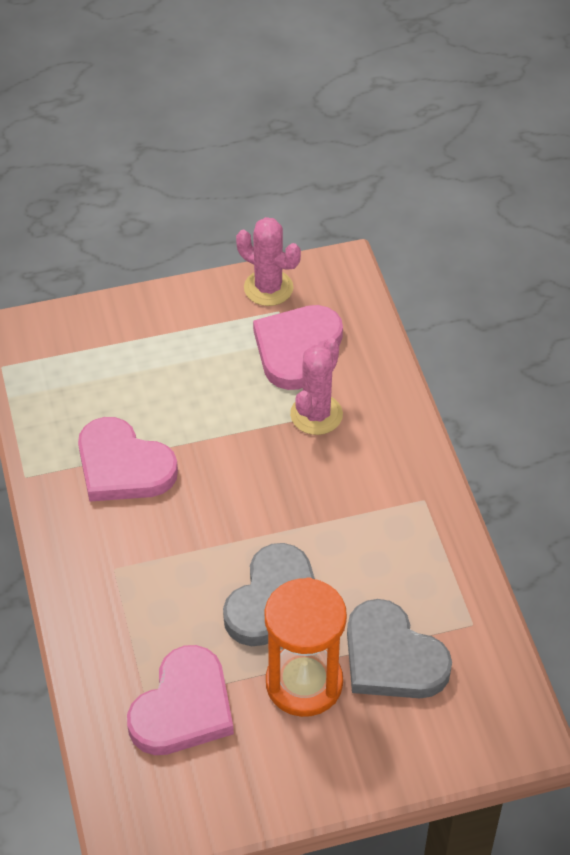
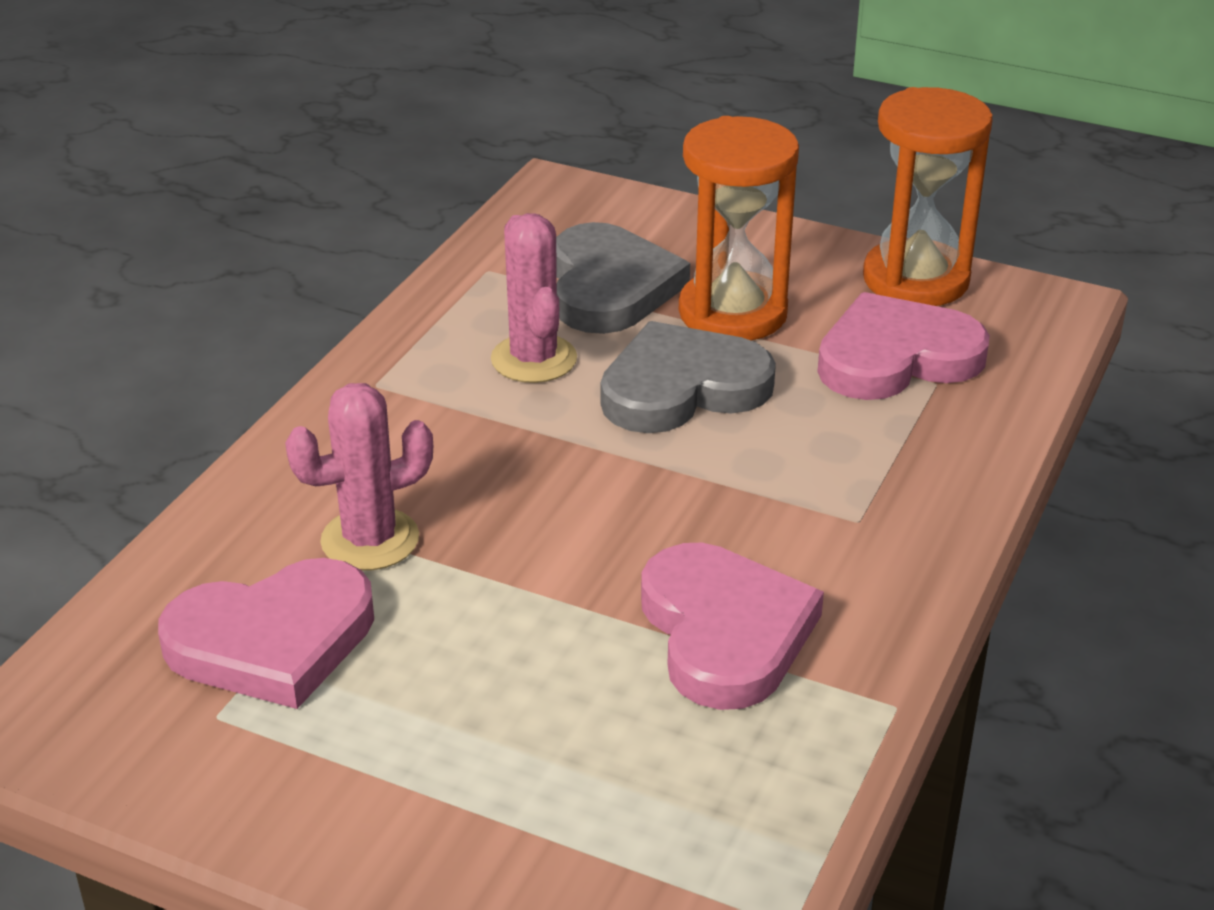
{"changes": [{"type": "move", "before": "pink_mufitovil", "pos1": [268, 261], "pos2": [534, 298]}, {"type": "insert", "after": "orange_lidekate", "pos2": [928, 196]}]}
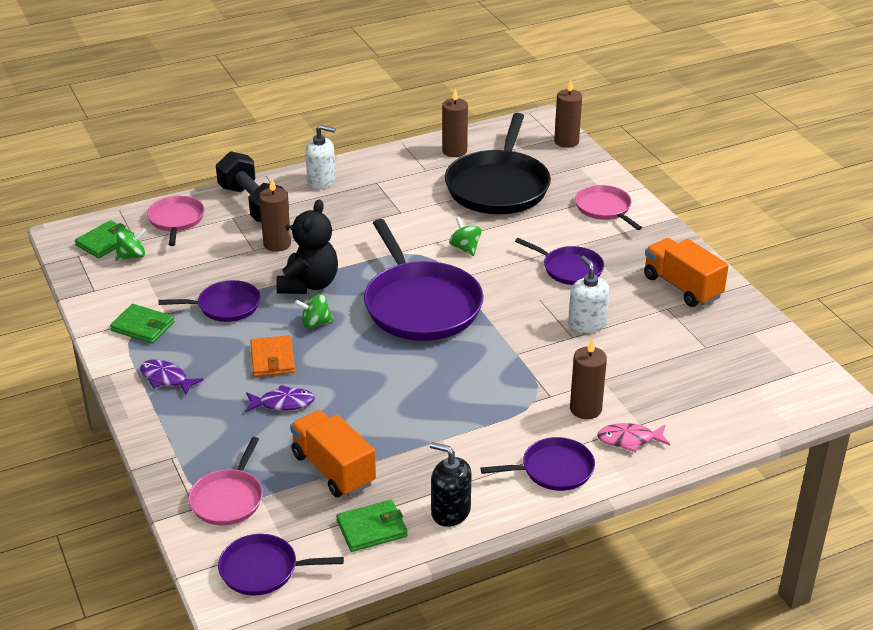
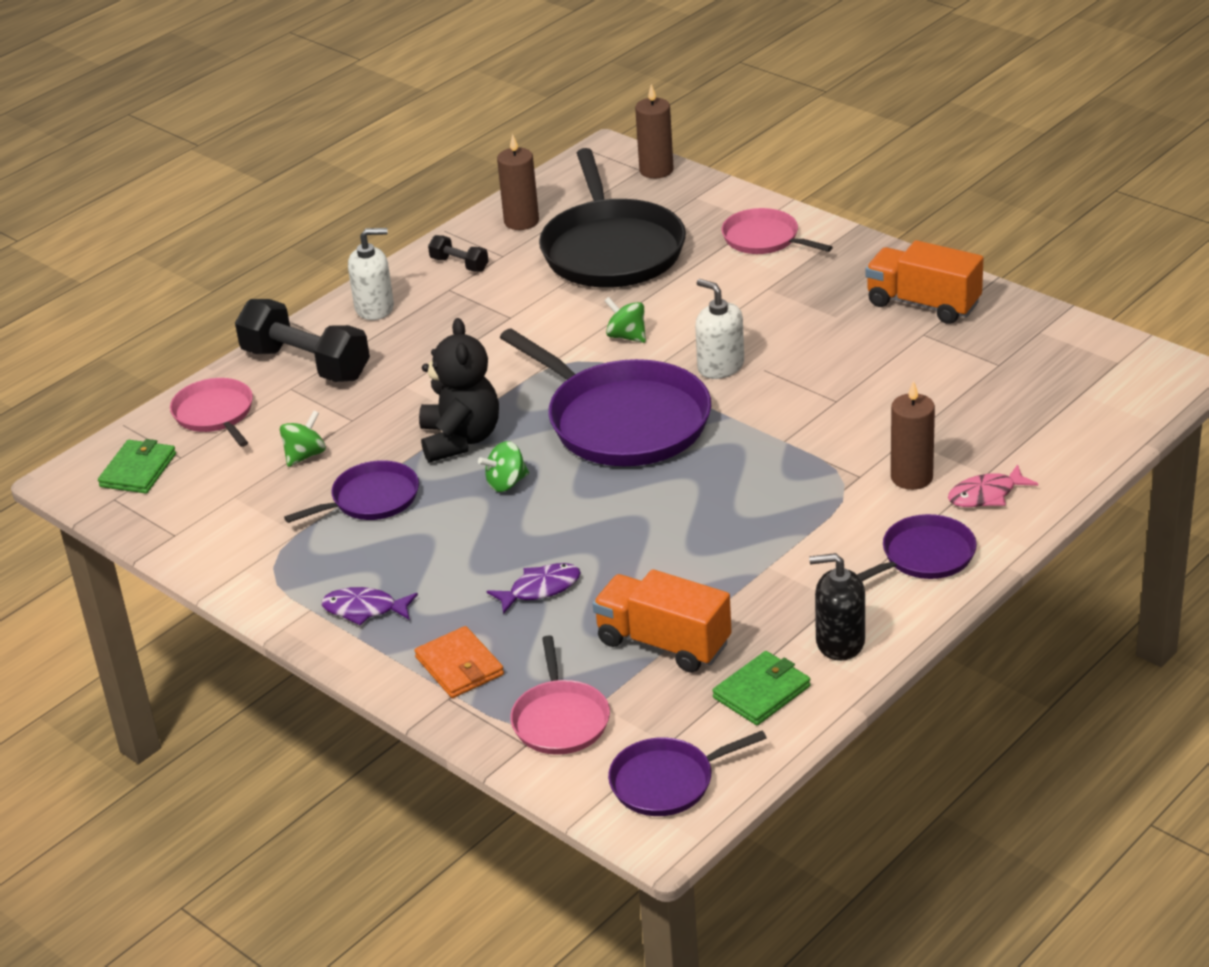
{"changes": [{"type": "delete", "before": "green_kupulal", "pos1": [142, 324]}, {"type": "move", "before": "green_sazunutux", "pos1": [131, 244], "pos2": [303, 438]}, {"type": "move", "before": "orange_kupulal", "pos1": [272, 356], "pos2": [459, 662]}, {"type": "delete", "before": "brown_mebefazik", "pos1": [275, 215]}, {"type": "delete", "before": "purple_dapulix", "pos1": [559, 261]}, {"type": "move", "before": "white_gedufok", "pos1": [589, 294], "pos2": [719, 329]}, {"type": "insert", "after": "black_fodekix", "pos2": [458, 253]}]}
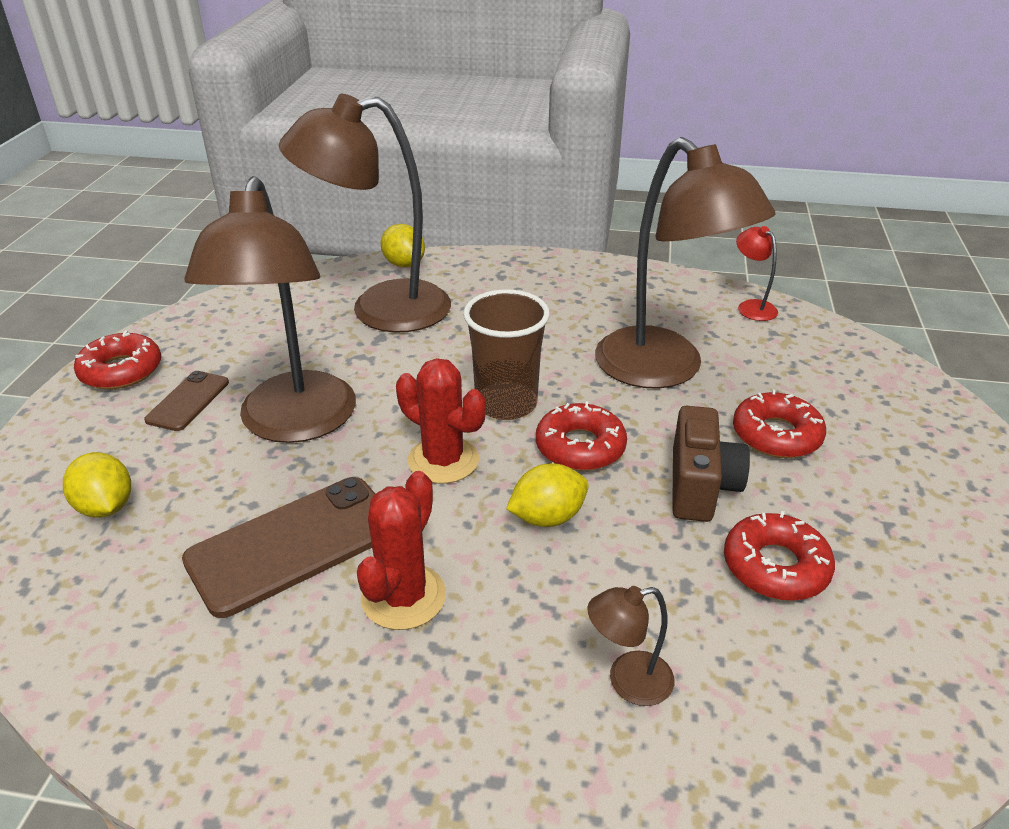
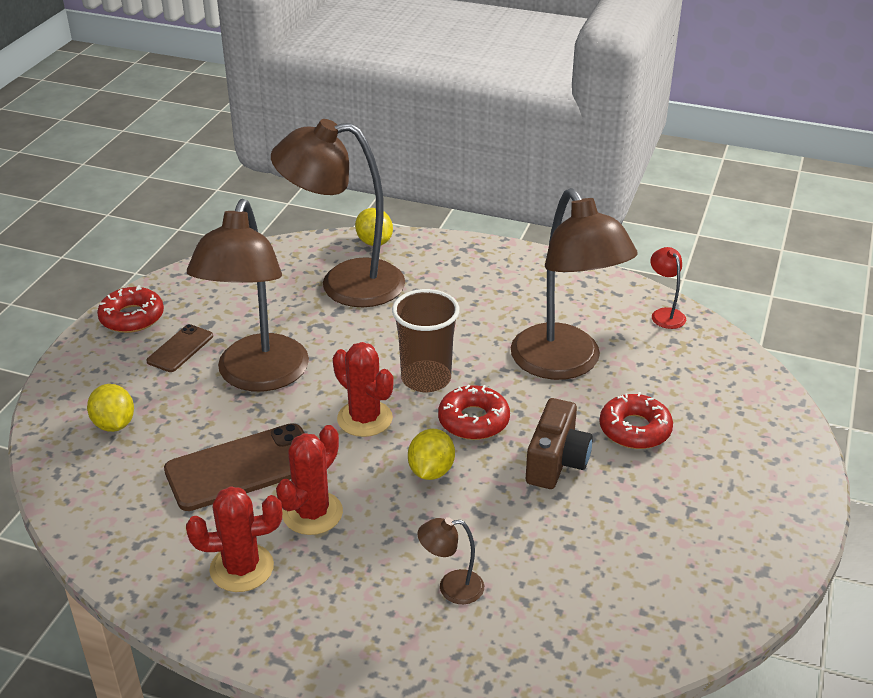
{"changes": [{"type": "rotate", "before": "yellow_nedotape", "pos1": [547, 495], "pos2": [431, 454], "turn": -60}, {"type": "delete", "before": "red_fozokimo", "pos1": [779, 556]}, {"type": "insert", "after": "red_mufitovil", "pos2": [234, 539]}]}
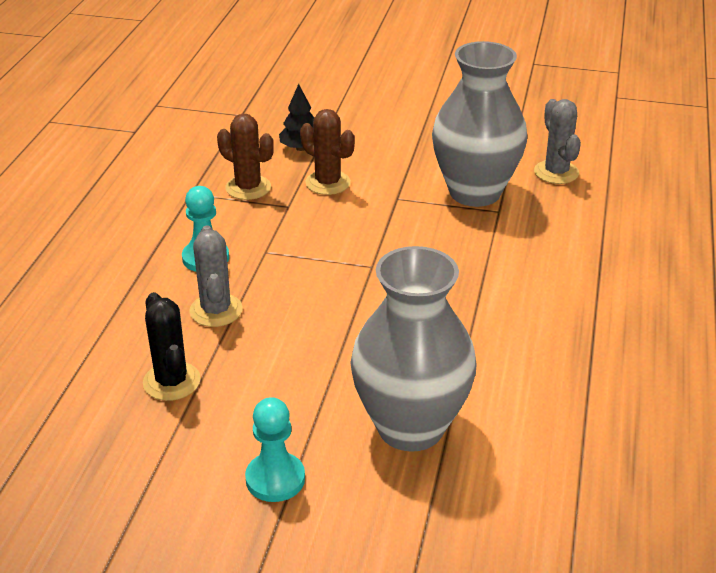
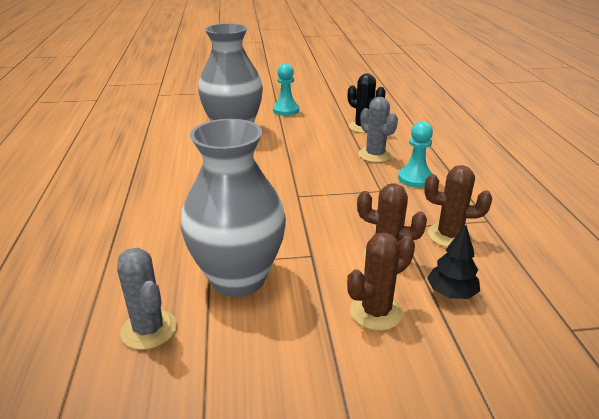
{"changes": [{"type": "insert", "after": "brown_mufitovil", "pos2": [381, 281]}]}
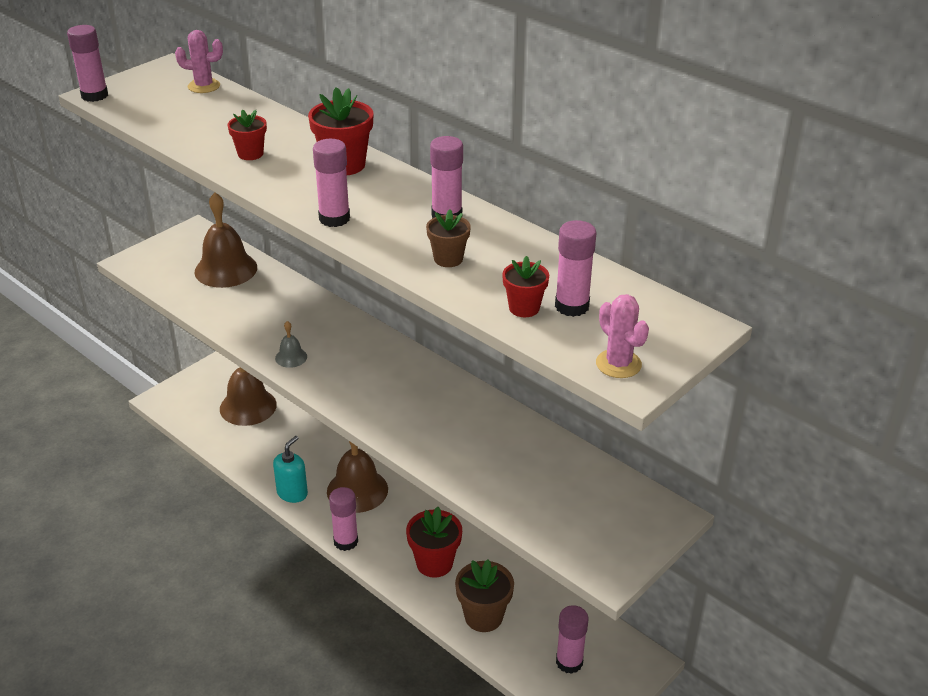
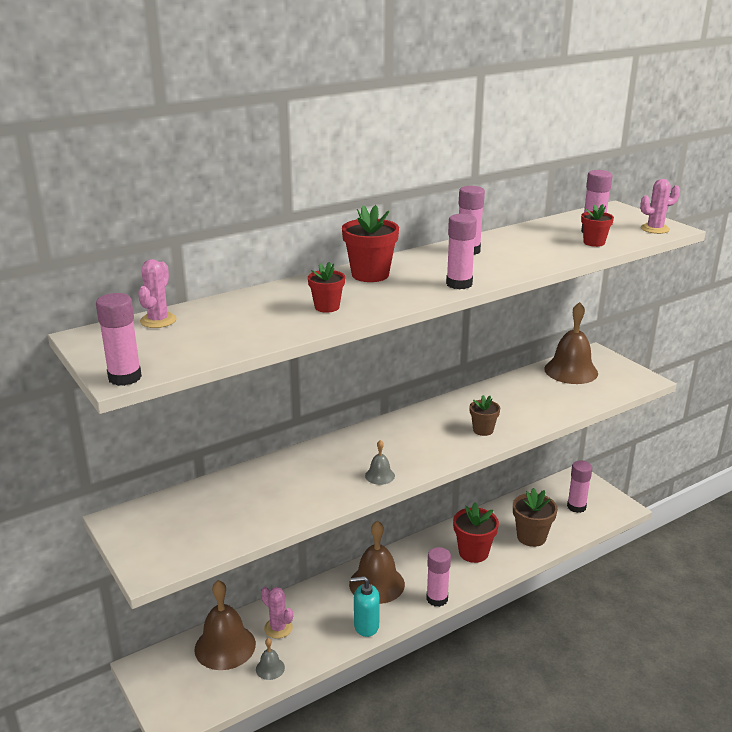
{"changes": [{"type": "move", "before": "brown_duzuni", "pos1": [226, 240], "pos2": [571, 343]}, {"type": "rotate", "before": "turquoise_gedufok", "pos1": [290, 469], "pos2": [365, 606], "turn": -45}, {"type": "move", "before": "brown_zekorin", "pos1": [448, 238], "pos2": [485, 415]}, {"type": "insert", "after": "grey_duzuni", "pos2": [270, 659]}, {"type": "insert", "after": "pink_mufitovil", "pos2": [277, 613]}]}
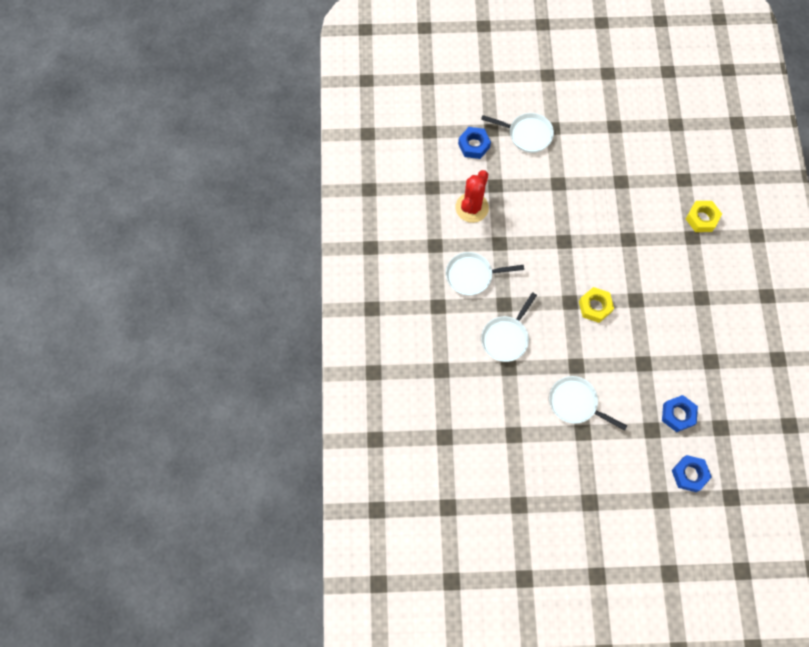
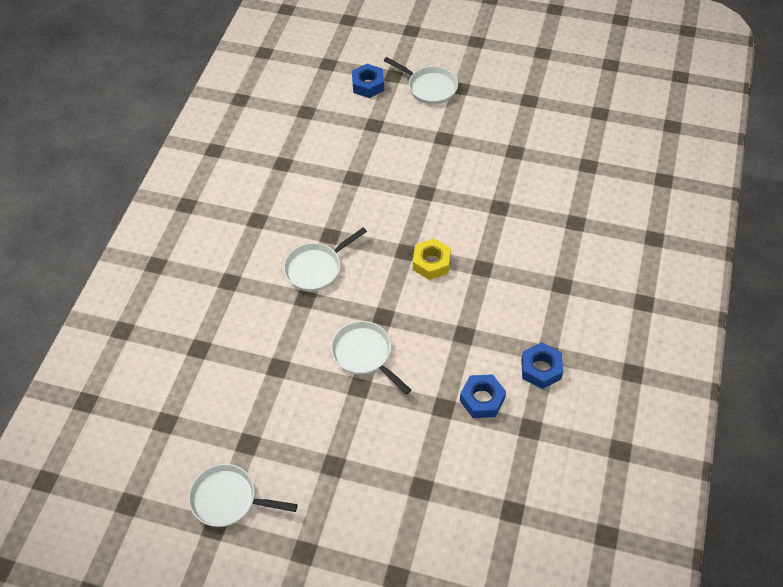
{"changes": [{"type": "move", "before": "white_dapulix", "pos1": [485, 273], "pos2": [243, 495]}, {"type": "delete", "before": "red_mufitovil", "pos1": [472, 196]}, {"type": "move", "before": "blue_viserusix", "pos1": [692, 473], "pos2": [542, 365]}, {"type": "delete", "before": "yellow_viserusix", "pos1": [704, 216]}]}
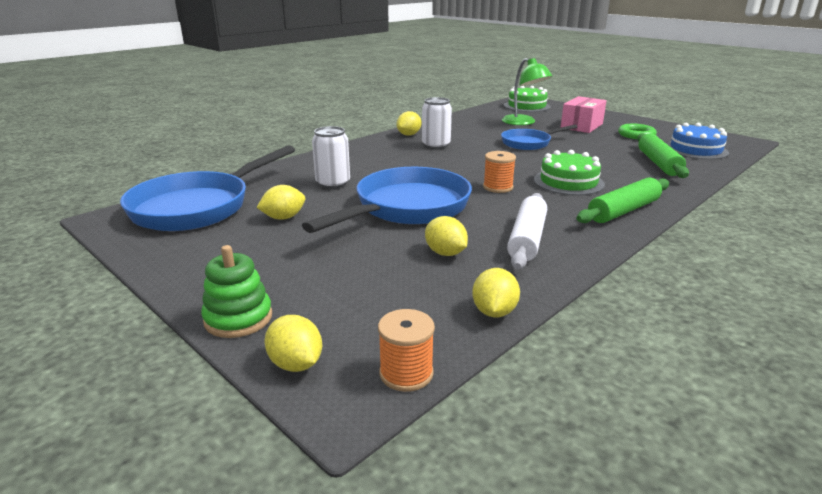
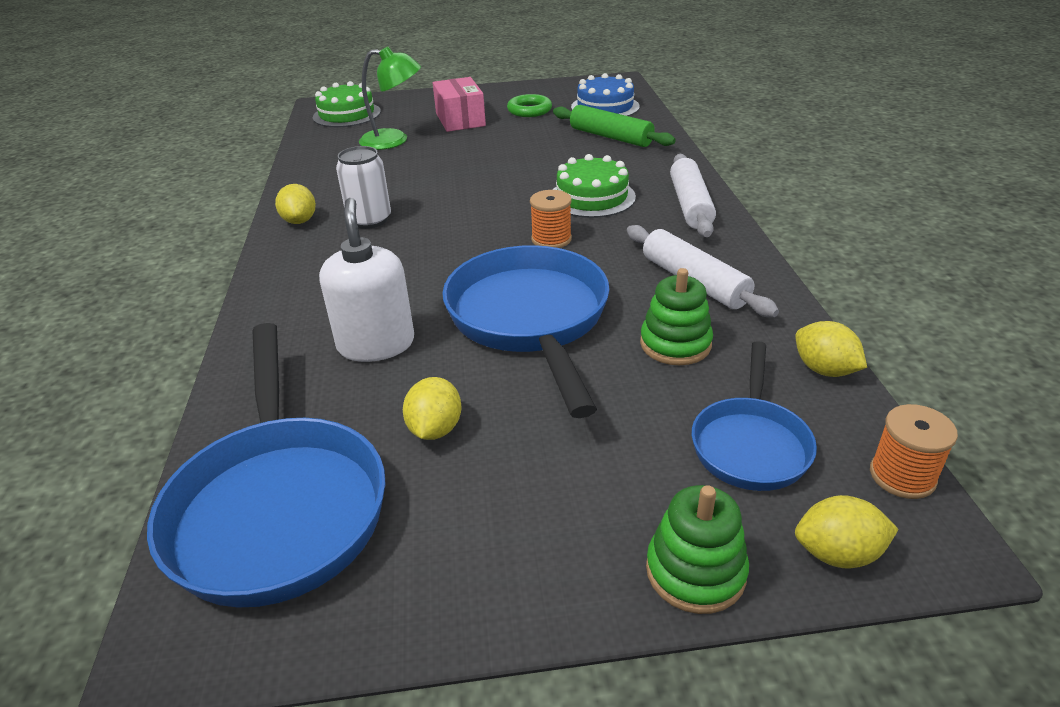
{"changes": [{"type": "replace", "before": "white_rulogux", "after": "white_gedufok", "pos1": [331, 157], "pos2": [366, 280]}, {"type": "replace", "before": "yellow_nedotape", "after": "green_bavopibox", "pos1": [446, 236], "pos2": [676, 316]}, {"type": "move", "before": "blue_dapulix", "pos1": [539, 137], "pos2": [754, 416]}, {"type": "recolor", "before": "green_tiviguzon", "after": "white_tiviguzon", "pos1": [622, 200], "pos2": [693, 195]}]}
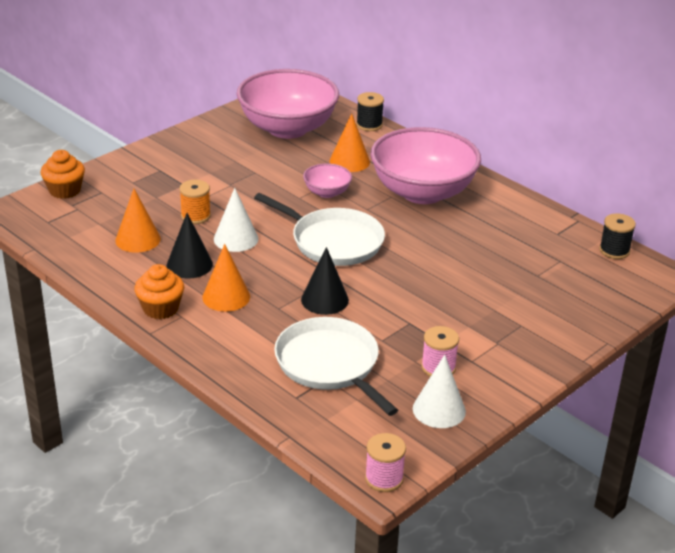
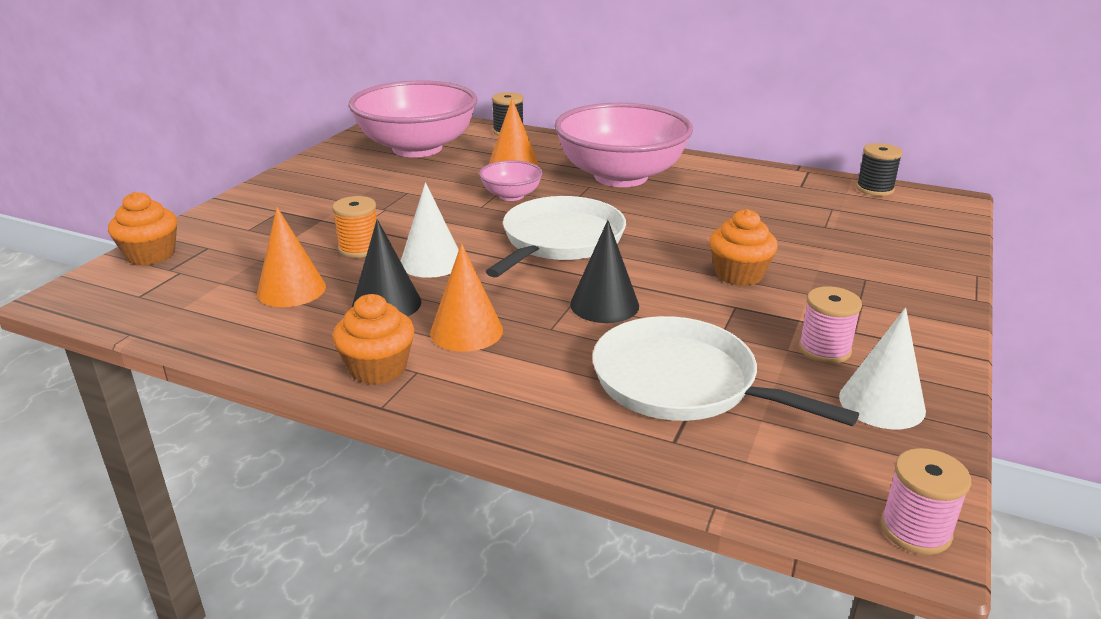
{"changes": [{"type": "rotate", "before": "white_dapulix", "pos1": [319, 229], "pos2": [556, 237], "turn": -75}, {"type": "insert", "after": "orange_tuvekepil", "pos2": [743, 247]}]}
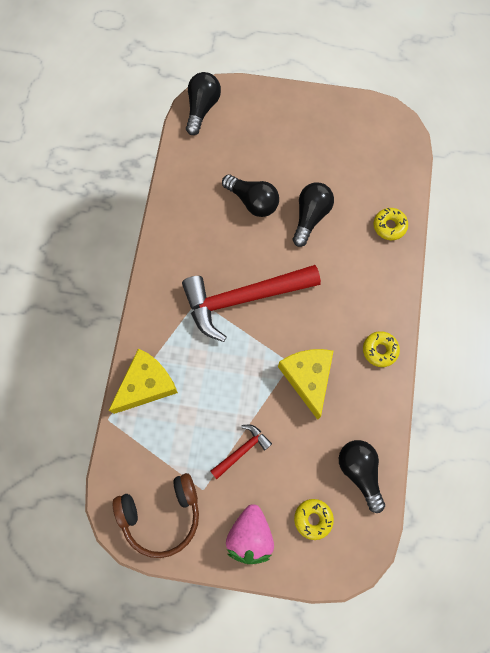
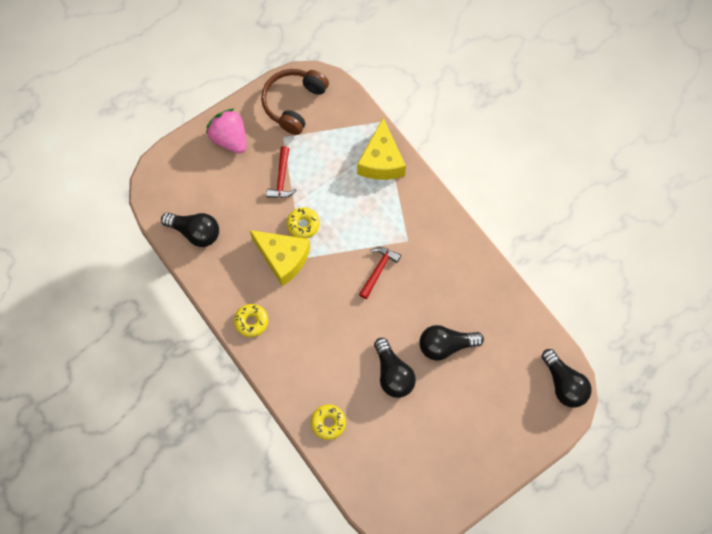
{"changes": [{"type": "resize", "before": "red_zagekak", "pos1": [251, 303], "pos2": [380, 273], "scale": 0.46}, {"type": "move", "before": "yellow_fozokimo", "pos1": [314, 519], "pos2": [303, 222]}]}
